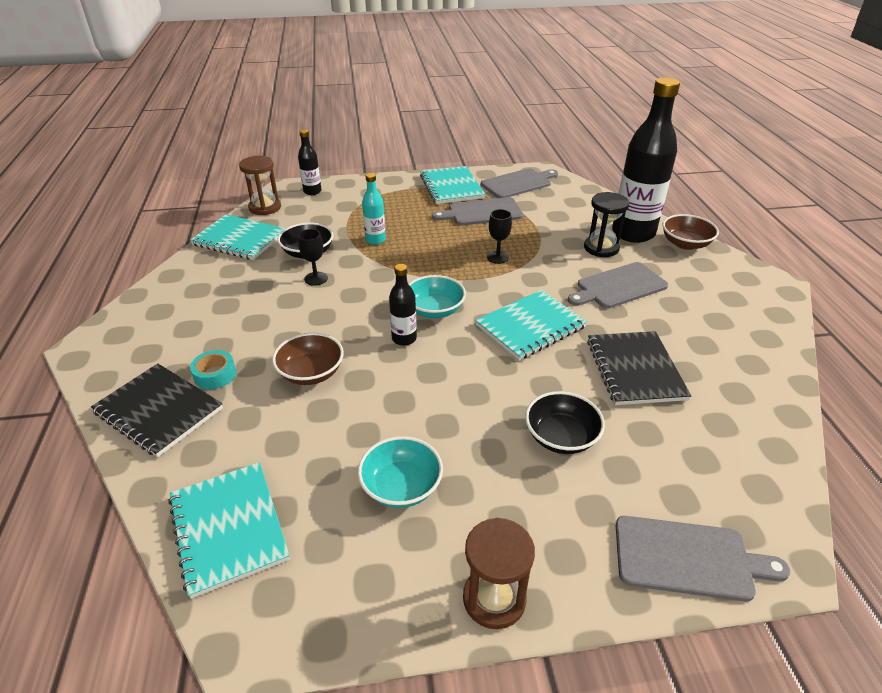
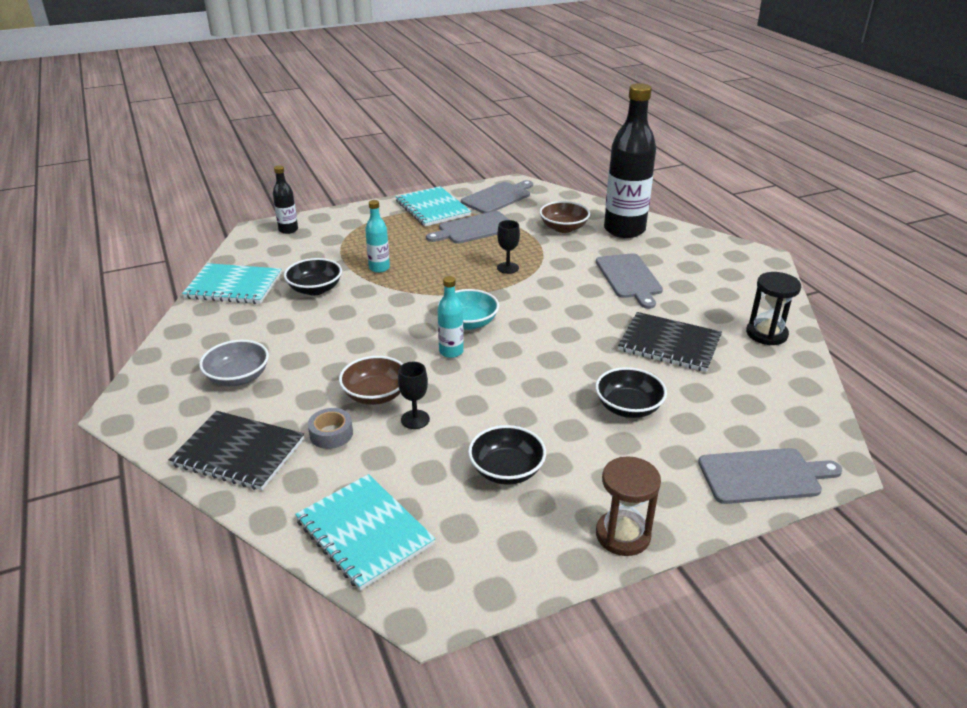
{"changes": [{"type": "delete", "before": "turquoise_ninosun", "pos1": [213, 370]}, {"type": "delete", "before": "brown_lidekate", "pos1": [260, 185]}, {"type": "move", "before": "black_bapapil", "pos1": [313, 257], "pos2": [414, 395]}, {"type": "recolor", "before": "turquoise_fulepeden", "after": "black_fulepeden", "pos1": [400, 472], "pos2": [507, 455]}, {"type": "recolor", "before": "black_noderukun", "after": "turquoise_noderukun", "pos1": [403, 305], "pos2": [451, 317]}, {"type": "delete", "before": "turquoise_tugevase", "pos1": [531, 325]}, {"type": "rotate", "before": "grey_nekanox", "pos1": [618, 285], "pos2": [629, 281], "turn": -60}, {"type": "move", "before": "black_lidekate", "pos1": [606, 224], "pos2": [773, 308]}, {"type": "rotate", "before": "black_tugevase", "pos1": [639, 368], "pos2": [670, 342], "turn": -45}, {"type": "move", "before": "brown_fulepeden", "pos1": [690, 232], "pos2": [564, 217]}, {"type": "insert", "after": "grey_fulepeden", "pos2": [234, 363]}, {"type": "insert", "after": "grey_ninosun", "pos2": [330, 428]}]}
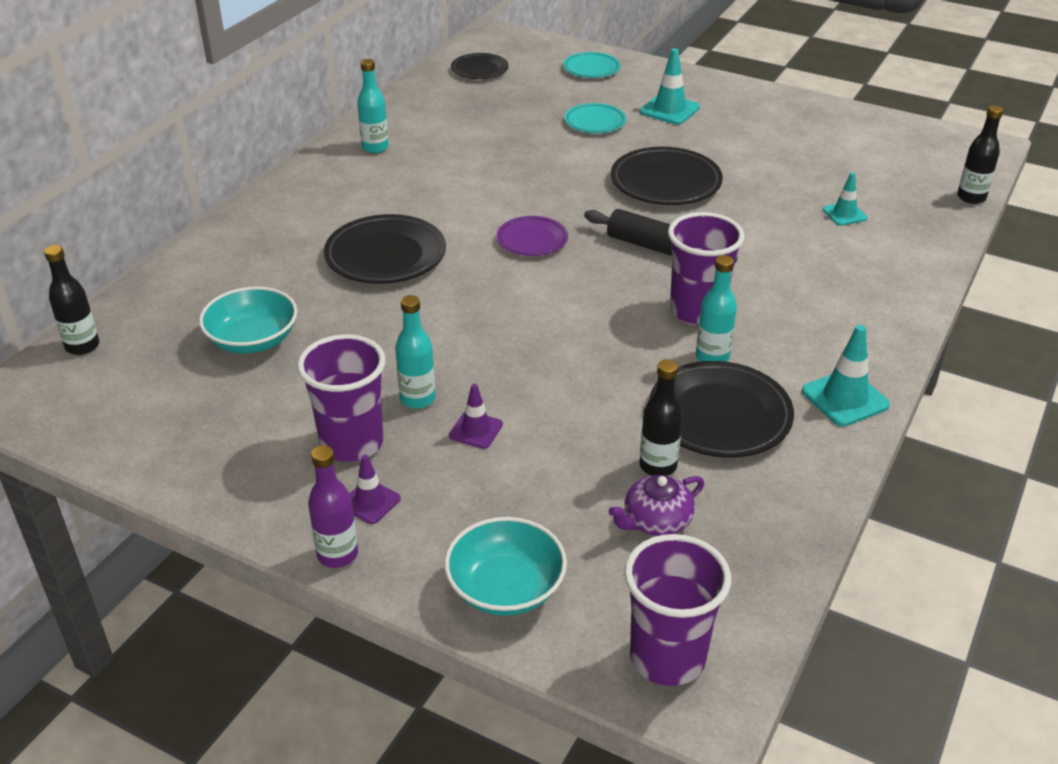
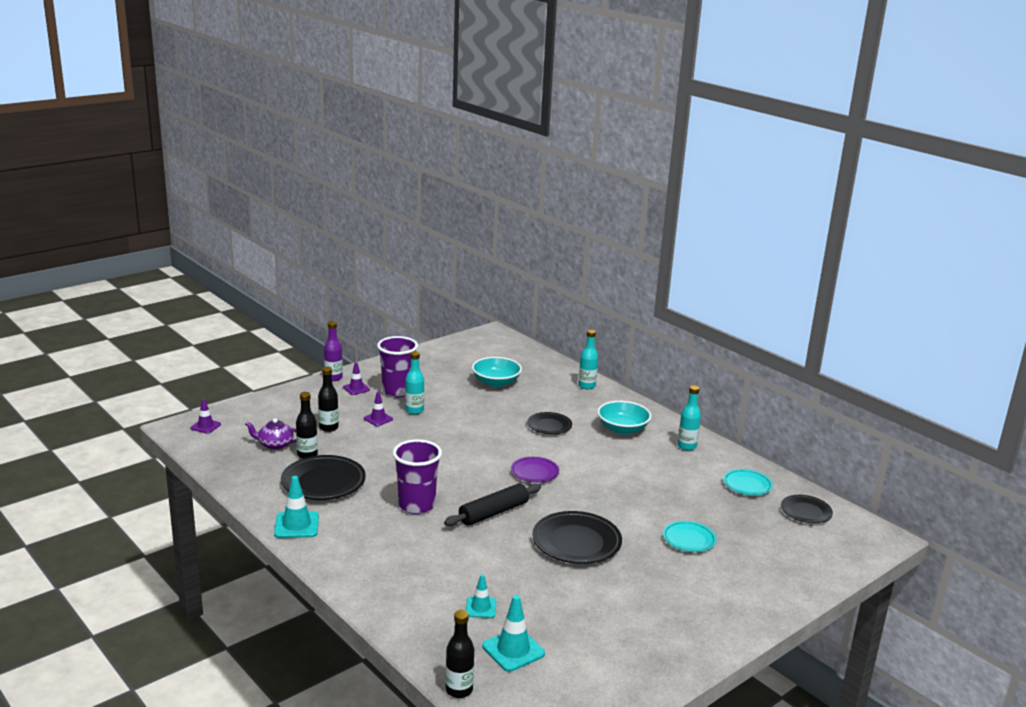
{"changes": [{"type": "move", "before": "black_noderukun", "pos1": [71, 300], "pos2": [328, 399]}, {"type": "resize", "before": "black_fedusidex", "pos1": [385, 249], "pos2": [549, 423], "scale": 0.6}, {"type": "move", "before": "turquoise_fulepeden", "pos1": [505, 566], "pos2": [624, 417]}, {"type": "move", "before": "turquoise_fedusidex", "pos1": [592, 65], "pos2": [748, 482]}, {"type": "rotate", "before": "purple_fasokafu", "pos1": [656, 505], "pos2": [270, 434], "turn": -75}, {"type": "replace", "before": "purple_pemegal", "after": "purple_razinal", "pos1": [677, 610], "pos2": [205, 416]}, {"type": "move", "before": "turquoise_razinal", "pos1": [670, 86], "pos2": [513, 633]}, {"type": "move", "before": "turquoise_noderukun", "pos1": [716, 308], "pos2": [588, 359]}]}
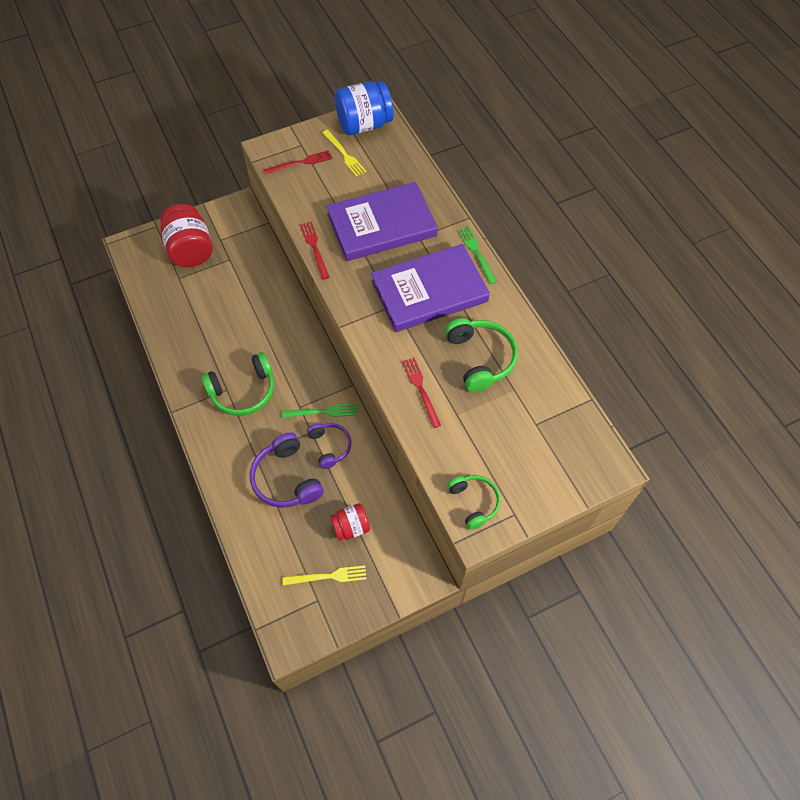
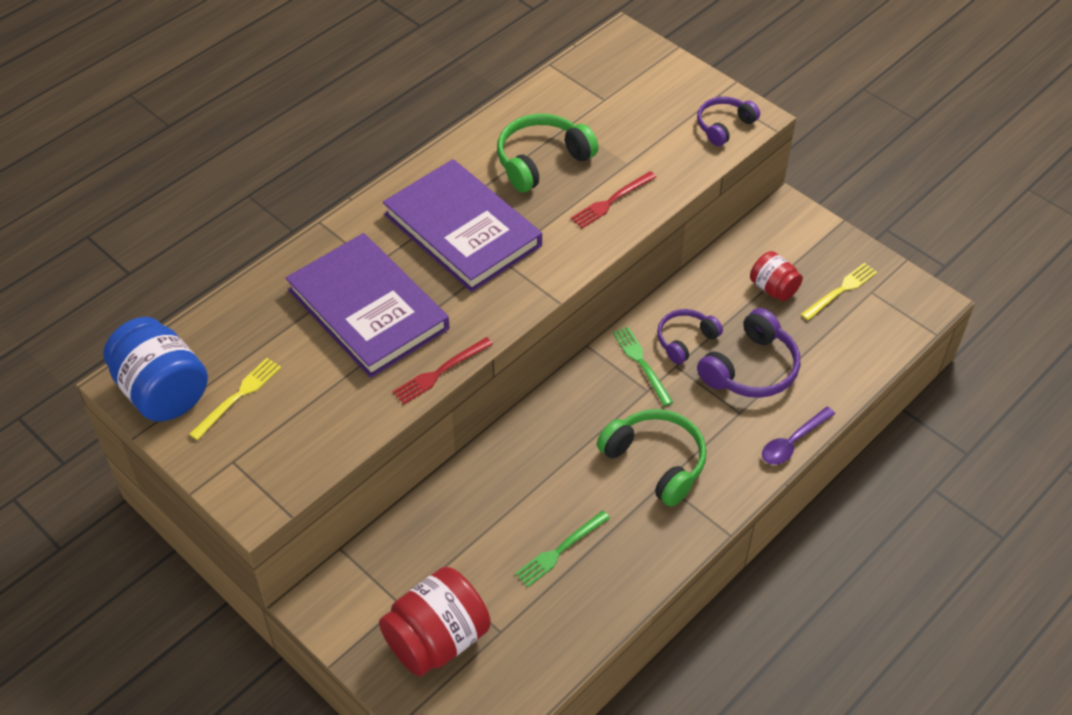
{"changes": [{"type": "delete", "before": "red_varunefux", "pos1": [298, 162]}, {"type": "rotate", "before": "yellow_varunefux", "pos1": [324, 575], "pos2": [839, 292], "turn": 75}, {"type": "recolor", "before": "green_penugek", "after": "purple_penugek", "pos1": [474, 502], "pos2": [728, 121]}, {"type": "move", "before": "green_varunefux", "pos1": [477, 255], "pos2": [562, 548]}, {"type": "insert", "after": "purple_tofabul", "pos2": [798, 436]}]}
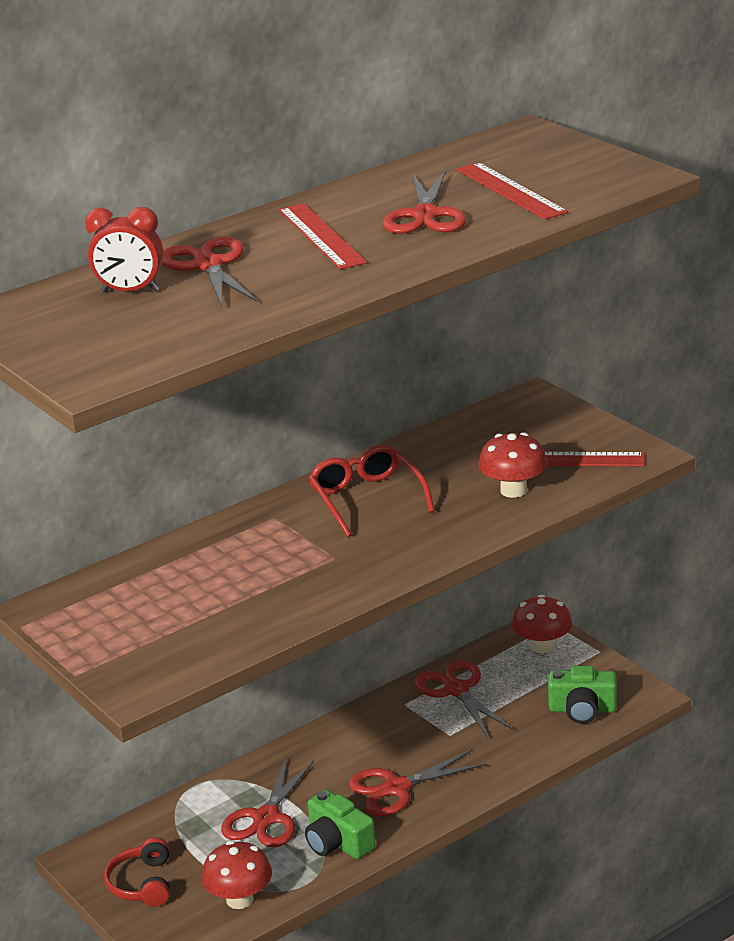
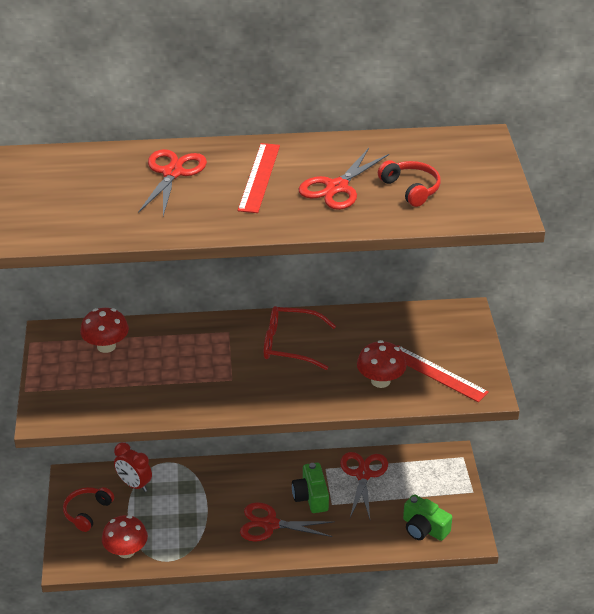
{"changes": [{"type": "move", "before": "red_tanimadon", "pos1": [124, 250], "pos2": [133, 467]}, {"type": "delete", "before": "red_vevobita", "pos1": [267, 802]}, {"type": "move", "before": "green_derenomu", "pos1": [340, 824], "pos2": [310, 488]}, {"type": "rotate", "before": "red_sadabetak", "pos1": [372, 491], "pos2": [300, 338], "turn": -90}, {"type": "replace", "before": "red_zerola", "after": "red_penugek", "pos1": [512, 191], "pos2": [409, 183]}, {"type": "move", "before": "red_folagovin", "pos1": [542, 624], "pos2": [104, 330]}]}
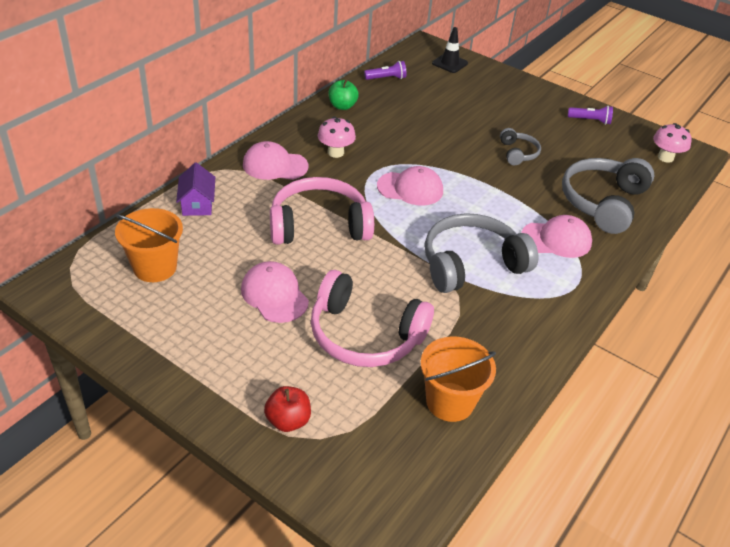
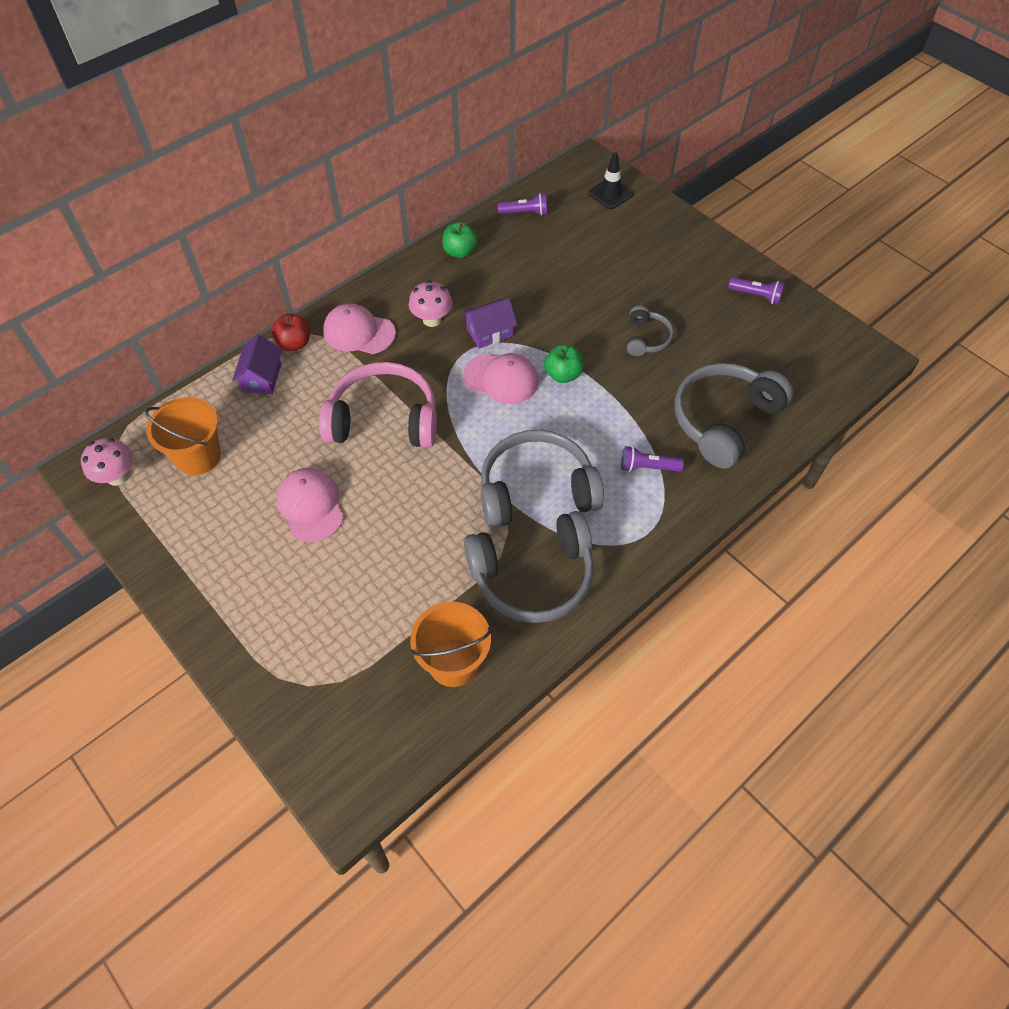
{"changes": [{"type": "move", "before": "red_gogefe", "pos1": [287, 409], "pos2": [291, 332]}, {"type": "delete", "before": "pink_penugek", "pos1": [372, 318]}, {"type": "replace", "before": "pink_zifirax", "after": "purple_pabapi", "pos1": [556, 236], "pos2": [652, 459]}, {"type": "move", "before": "pink_folagovin", "pos1": [672, 143], "pos2": [107, 462]}, {"type": "insert", "after": "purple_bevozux", "pos2": [489, 323]}, {"type": "insert", "after": "grey_penugek", "pos2": [529, 567]}, {"type": "insert", "after": "green_gogefe", "pos2": [563, 364]}]}
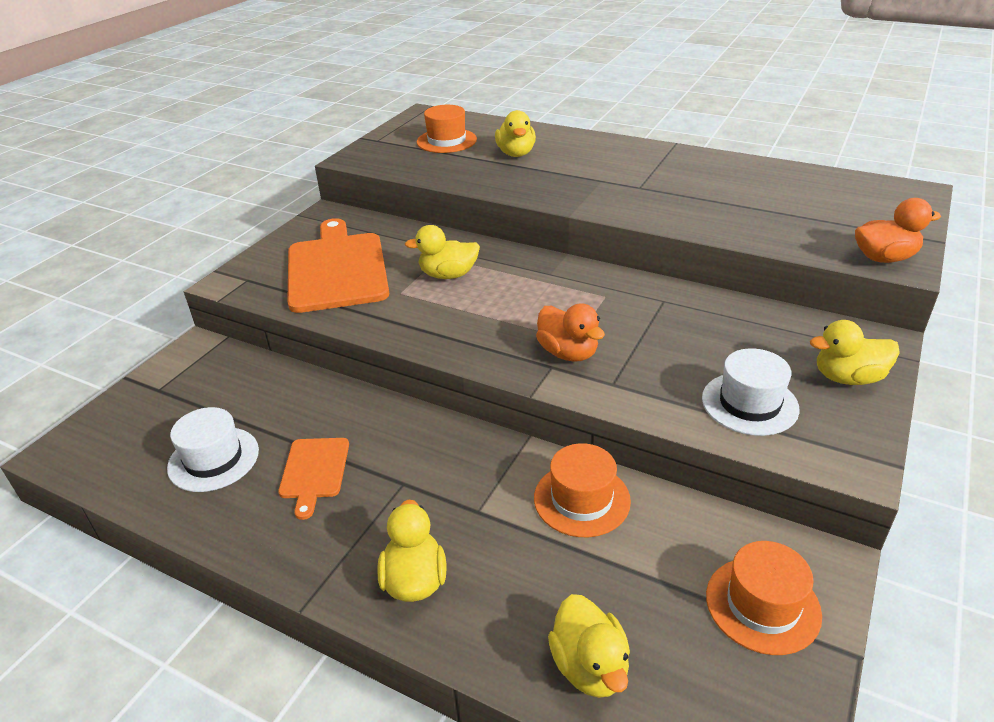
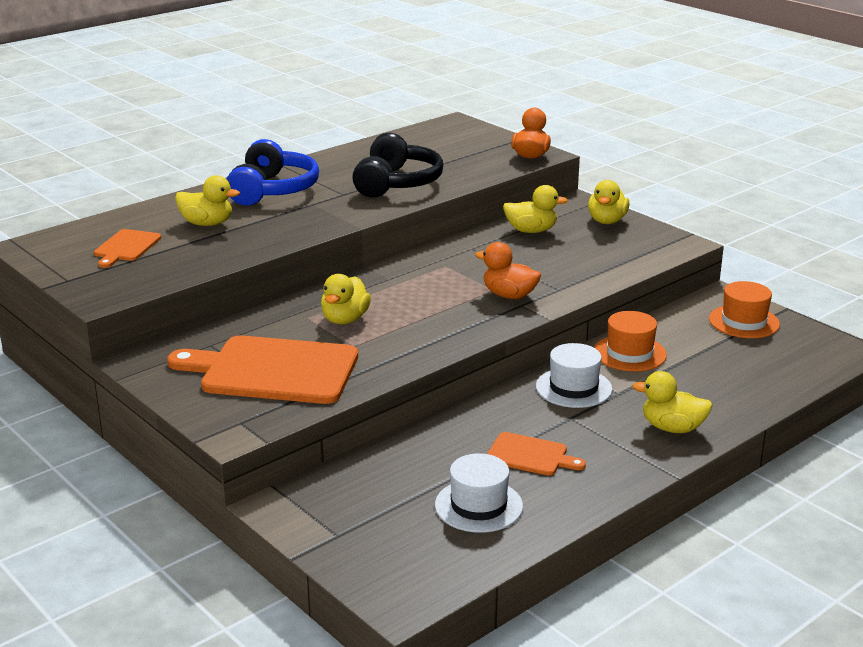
{"changes": [{"type": "replace", "before": "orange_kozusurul", "after": "orange_nekanox", "pos1": [447, 129], "pos2": [127, 248]}, {"type": "rotate", "before": "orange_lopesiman", "pos1": [570, 332], "pos2": [508, 270], "turn": -135}, {"type": "move", "before": "yellow_lopesiman", "pos1": [589, 646], "pos2": [535, 209]}, {"type": "move", "before": "white_kozusurul", "pos1": [751, 392], "pos2": [574, 375]}, {"type": "insert", "after": "blue_penugek", "pos2": [272, 172]}, {"type": "insert", "after": "black_penugek", "pos2": [398, 165]}]}
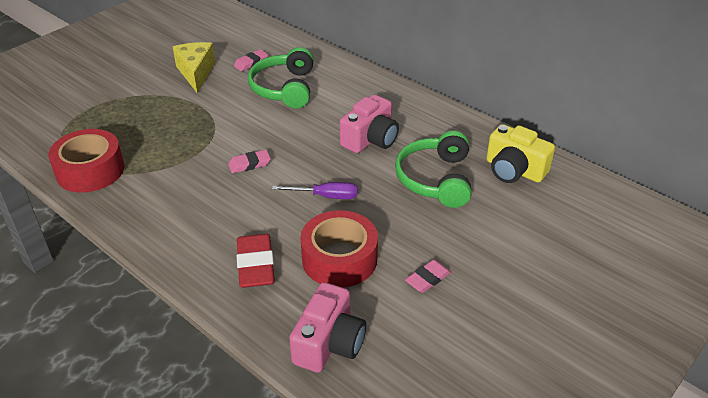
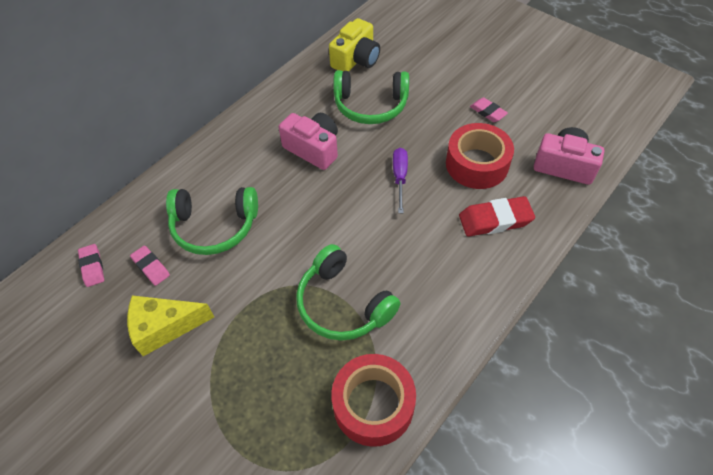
{"changes": [{"type": "move", "before": "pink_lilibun", "pos1": [249, 161], "pos2": [91, 265]}, {"type": "insert", "after": "green_penugek", "pos2": [348, 292]}]}
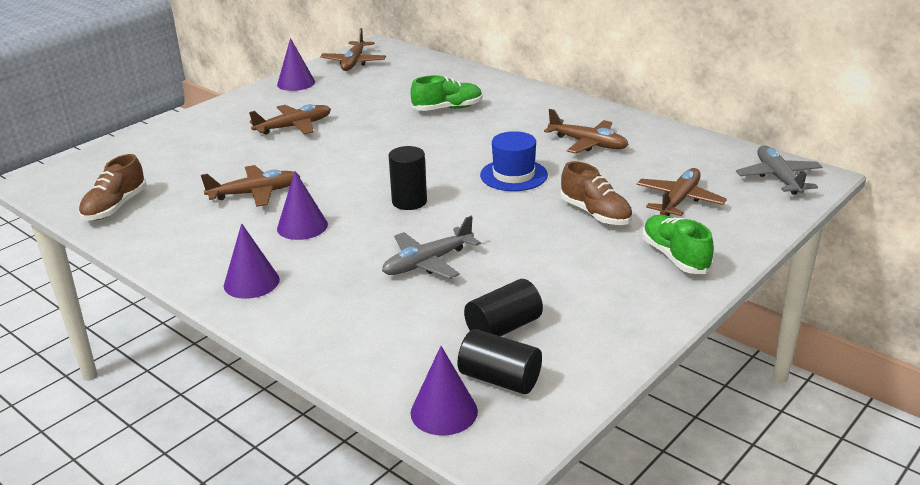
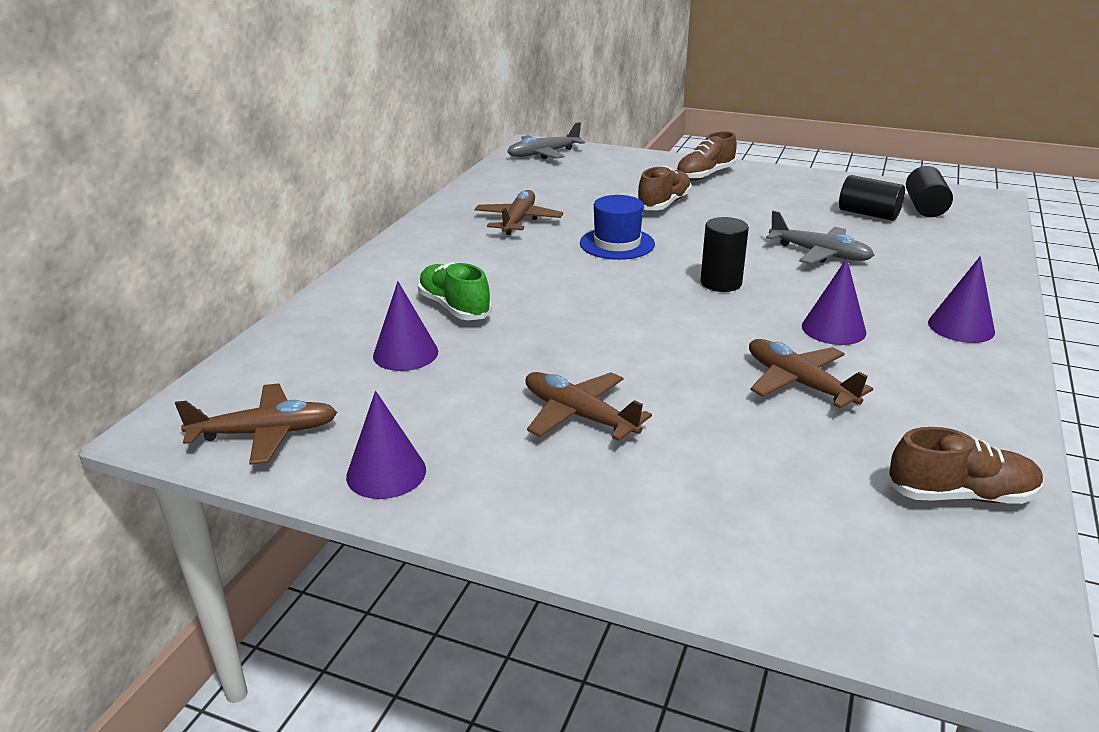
{"changes": [{"type": "move", "before": "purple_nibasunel", "pos1": [444, 391], "pos2": [405, 326]}, {"type": "delete", "before": "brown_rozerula", "pos1": [682, 192]}, {"type": "recolor", "before": "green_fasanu", "after": "brown_fasanu", "pos1": [678, 244], "pos2": [706, 156]}]}
